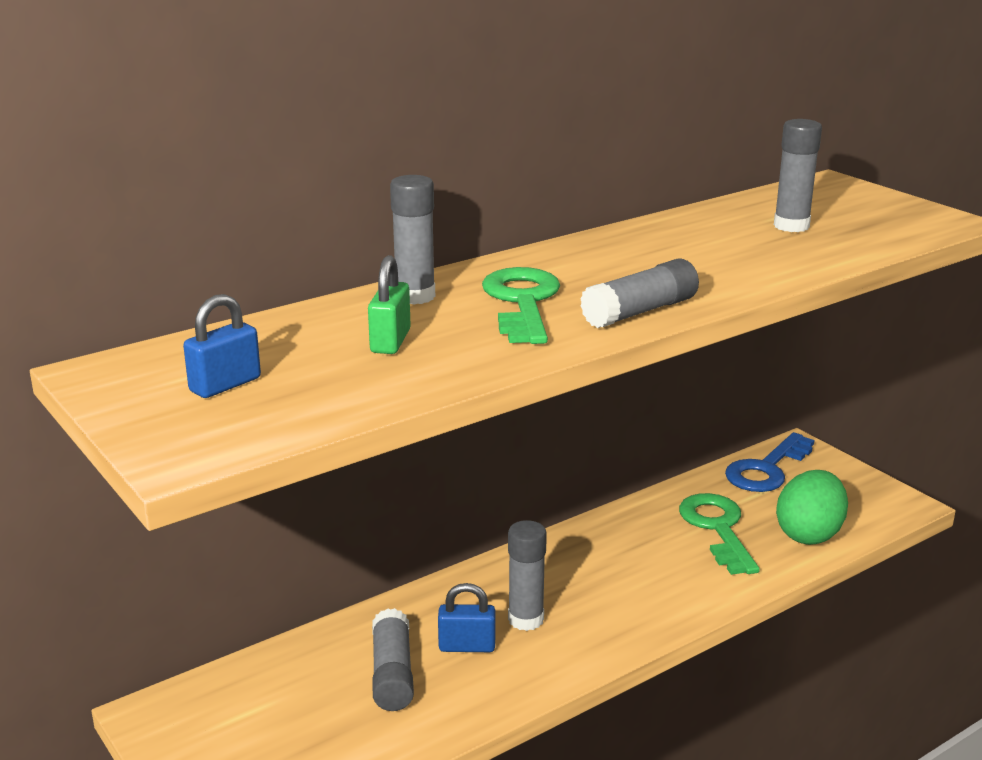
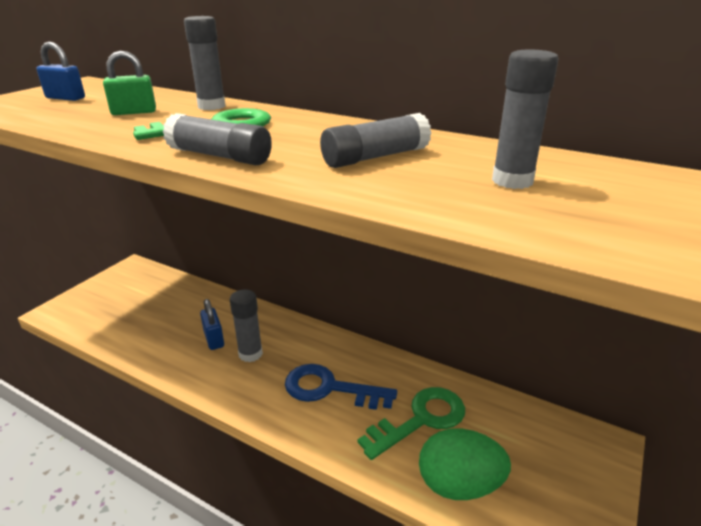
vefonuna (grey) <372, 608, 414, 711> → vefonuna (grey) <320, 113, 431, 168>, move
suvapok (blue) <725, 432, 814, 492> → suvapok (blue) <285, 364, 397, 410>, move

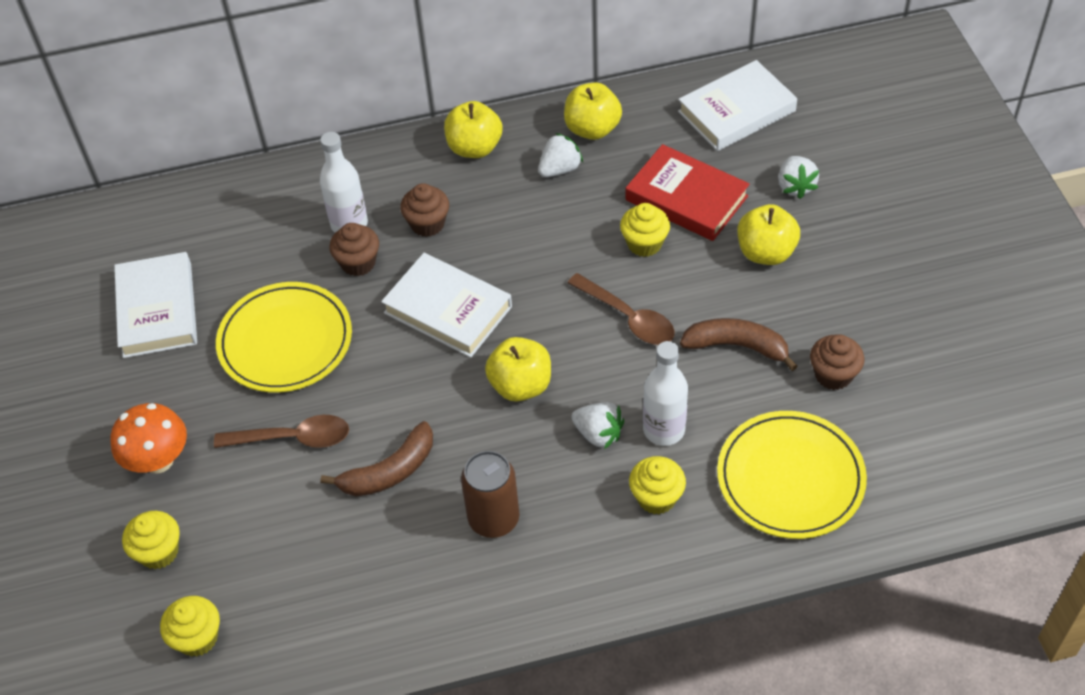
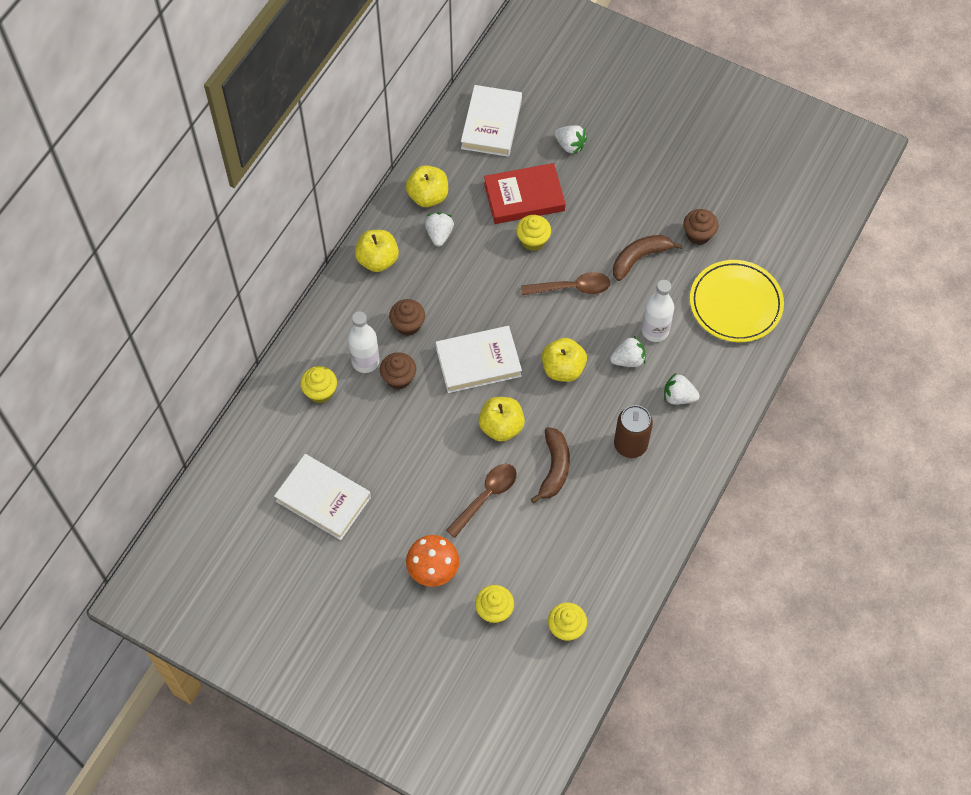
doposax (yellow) <216, 282, 352, 392> → -
- → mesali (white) <664, 373, 700, 405>
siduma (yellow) <629, 456, 686, 514> → siduma (yellow) <300, 366, 337, 403>, move
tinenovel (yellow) <737, 204, 800, 265> → tinenovel (yellow) <478, 397, 525, 442>, move

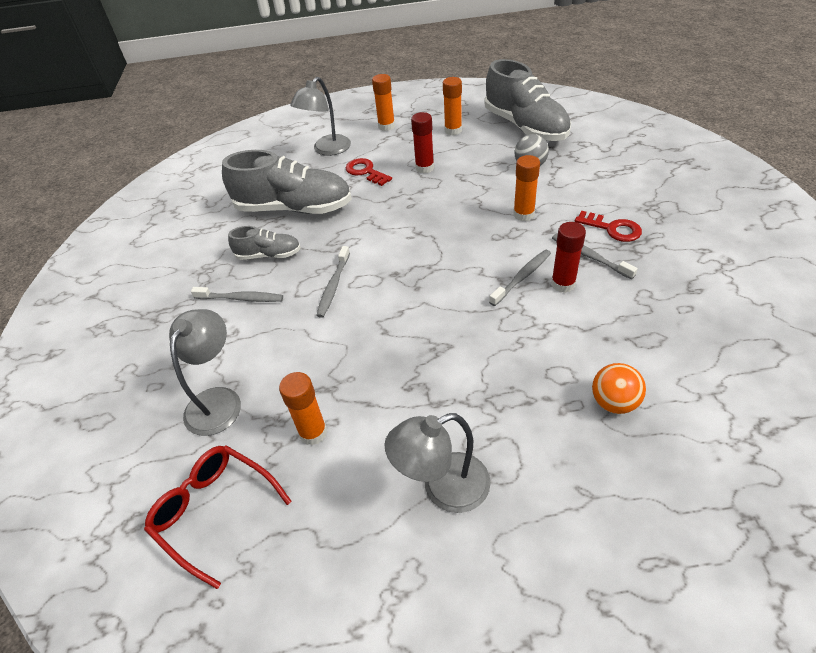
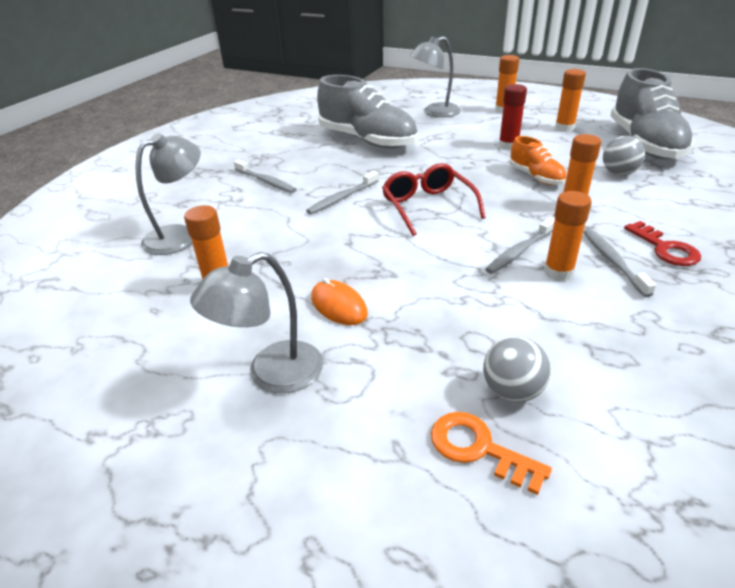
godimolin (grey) <228, 226, 301, 260> → -
suvapok (red) <346, 158, 392, 186> → -
- → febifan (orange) <311, 278, 368, 325>
- → suvapok (orange) <431, 412, 552, 495>
- → godimolin (orange) <509, 136, 567, 185>
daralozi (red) <144, 445, 292, 589> → daralozi (red) <382, 163, 486, 236>, move
vefonuna (red) <551, 222, 586, 293> → vefonuna (orange) <544, 191, 592, 281>
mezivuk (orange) <592, 363, 646, 414> → mezivuk (grey) <483, 336, 551, 402>
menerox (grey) <384, 413, 491, 513> → menerox (grey) <190, 252, 323, 393>, 45 degrees counterclockwise
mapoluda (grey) <489, 250, 551, 306> → mapoluda (grey) <485, 218, 555, 274>, 150 degrees clockwise

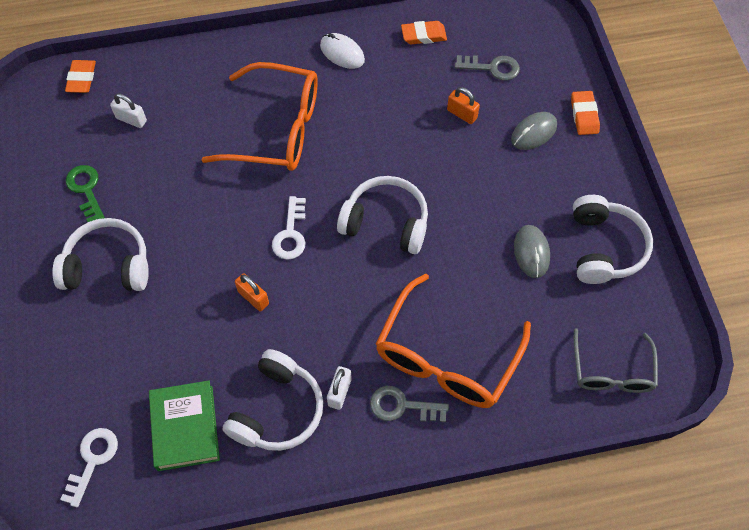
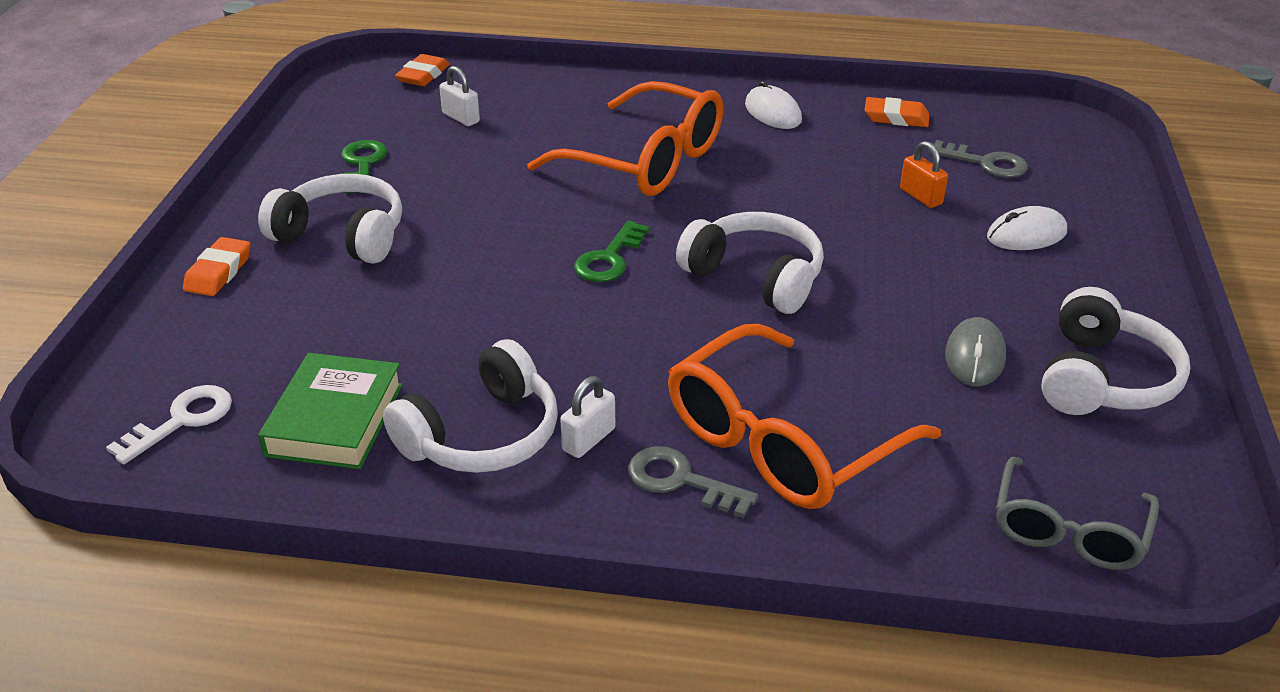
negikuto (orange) <235, 273, 269, 311> → -
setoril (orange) <571, 91, 600, 135> → setoril (orange) <183, 237, 251, 296>, move
suvapok (white) <272, 196, 306, 260> → suvapok (green) <574, 221, 650, 282>
febifan (grey) <511, 112, 557, 150> → febifan (white) <987, 206, 1067, 250>

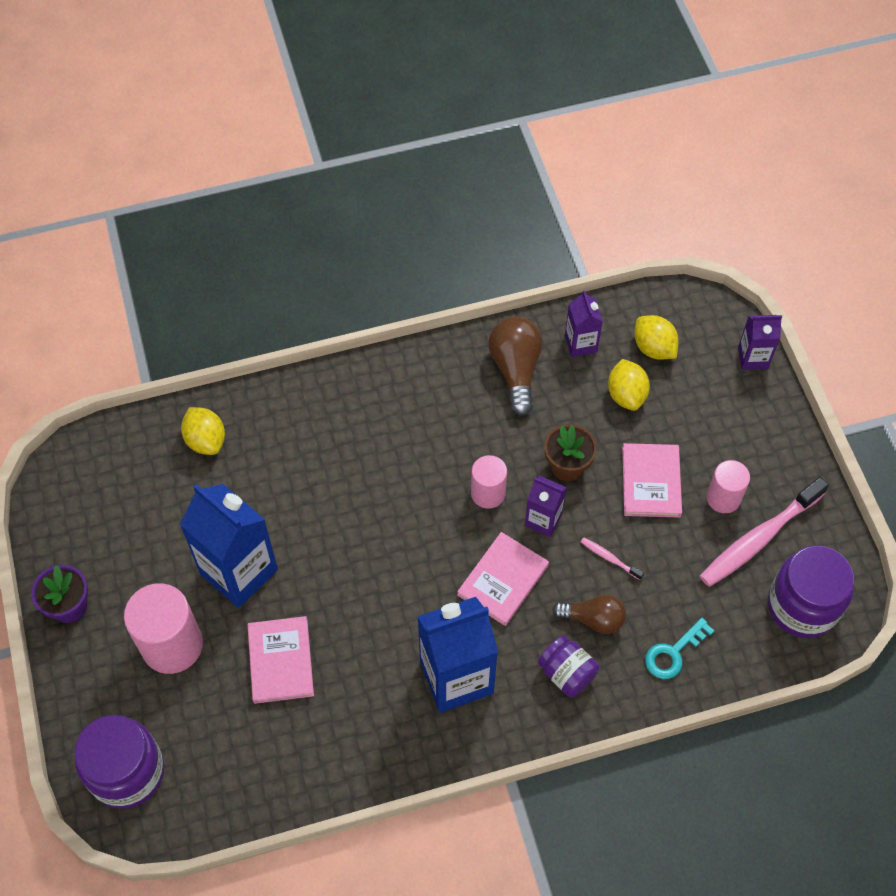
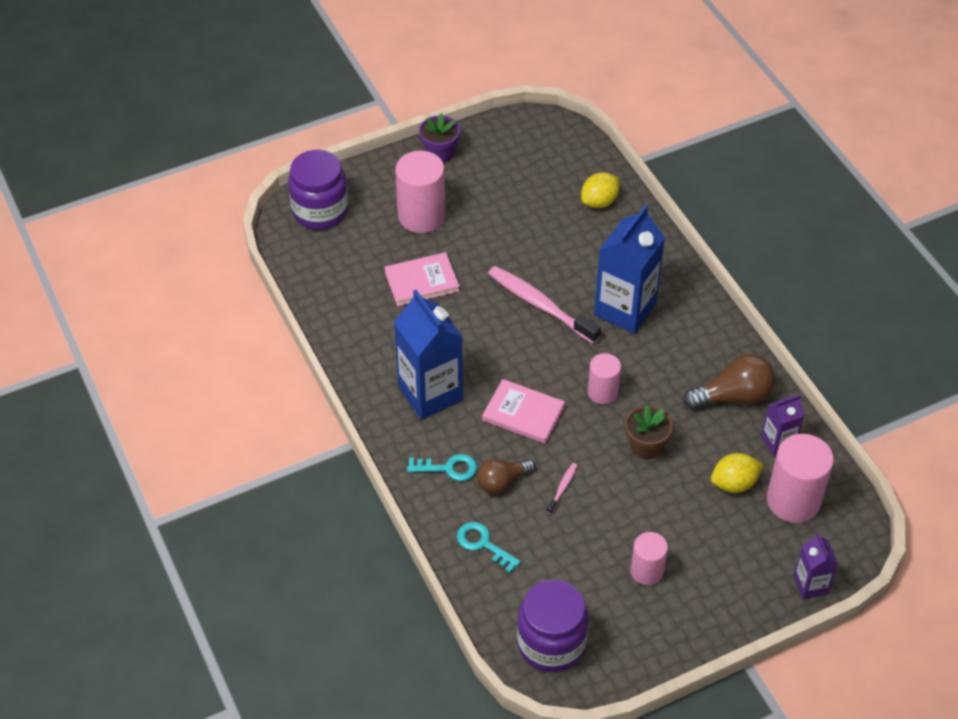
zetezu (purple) <525, 476, 567, 537> → -
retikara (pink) <622, 443, 682, 518> → -
zetezu (blue) <180, 484, 278, 608> → zetezu (blue) <594, 205, 665, 334>, move
mapoluda (pink) <700, 477, 829, 587> → mapoluda (pink) <488, 266, 601, 344>, move
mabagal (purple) <538, 635, 600, 697> → suvapok (turquoise) <407, 454, 477, 481>
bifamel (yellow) <634, 315, 679, 360> → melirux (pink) <767, 434, 834, 523>
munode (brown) <552, 594, 626, 634> → munode (brown) <477, 459, 535, 494>, 60 degrees clockwise

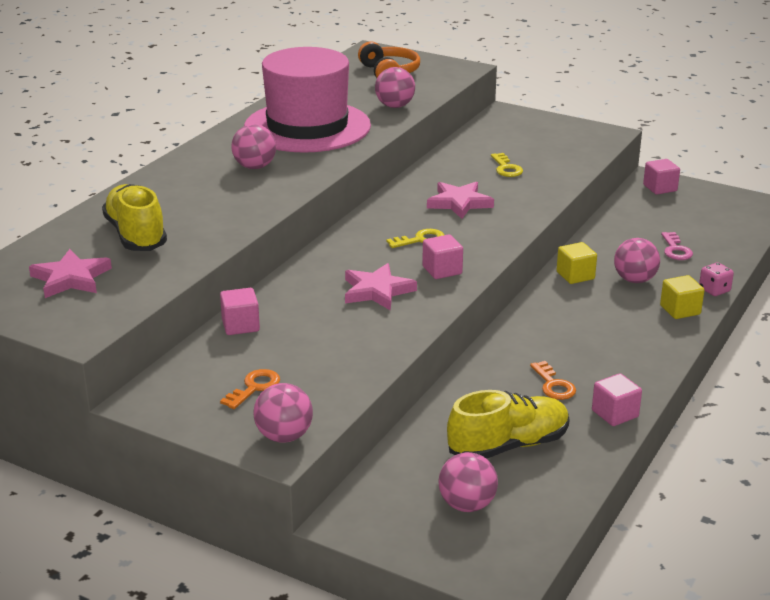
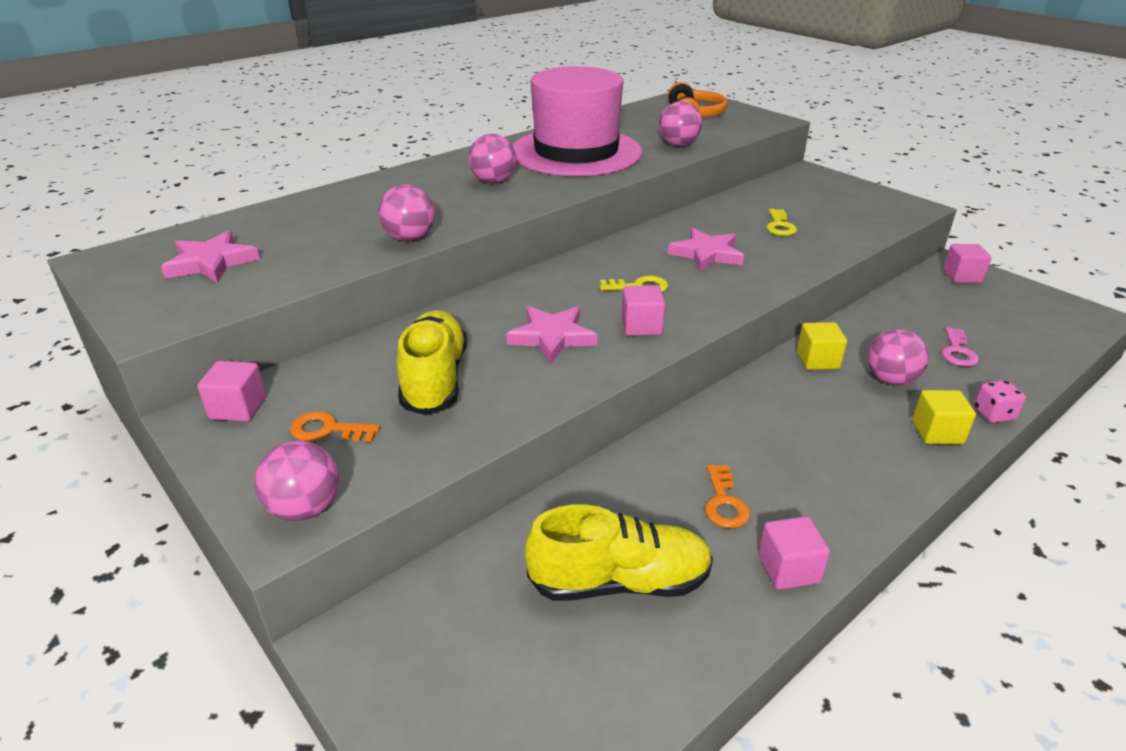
godimolin (yellow) <102, 184, 167, 251> → godimolin (yellow) <397, 310, 467, 415>, move
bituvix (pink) <220, 288, 260, 335> → bituvix (pink) <197, 361, 266, 422>, move
mezivuk (pink) <439, 452, 498, 512> → mezivuk (pink) <378, 184, 435, 241>, move
suvapok (orange) <220, 369, 280, 409> → suvapok (orange) <290, 411, 380, 442>, 135 degrees counterclockwise

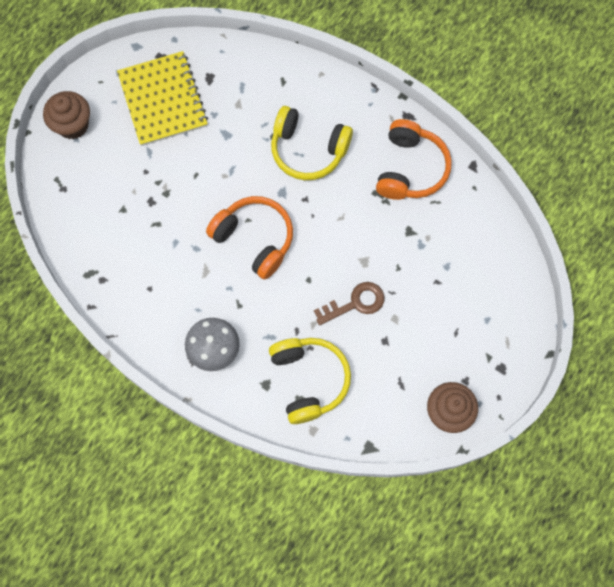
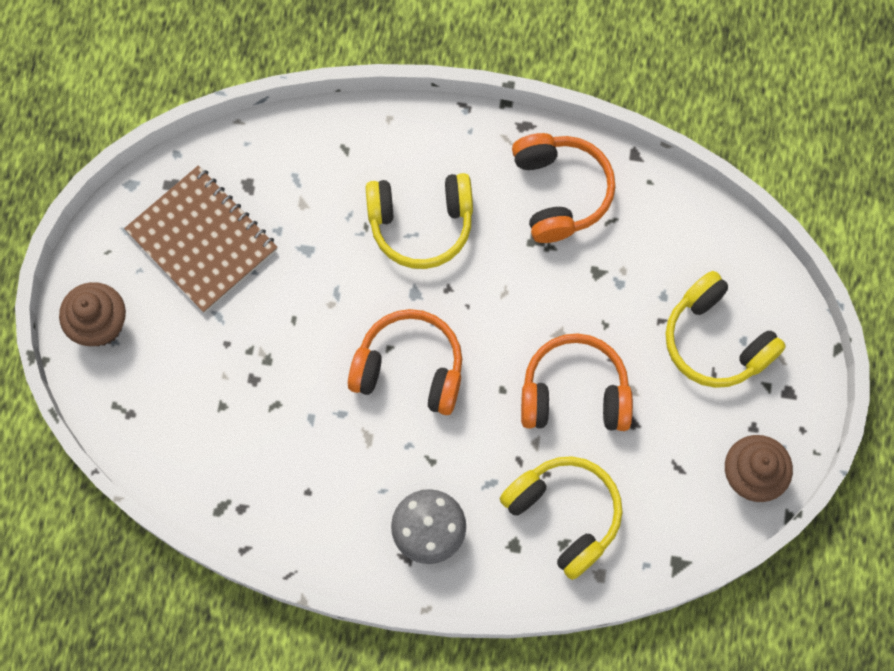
- → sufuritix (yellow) <665, 271, 786, 388>
suvapok (brown) <314, 282, 384, 325> → sufuritix (orange) <521, 333, 633, 431>
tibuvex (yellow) <117, 51, 208, 146> → tibuvex (brown) <124, 166, 278, 313>

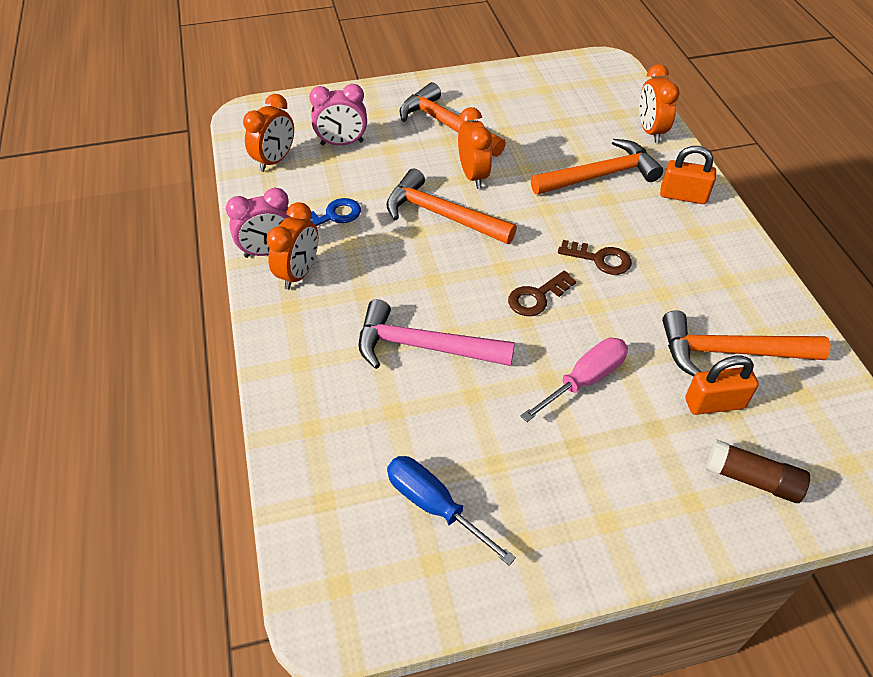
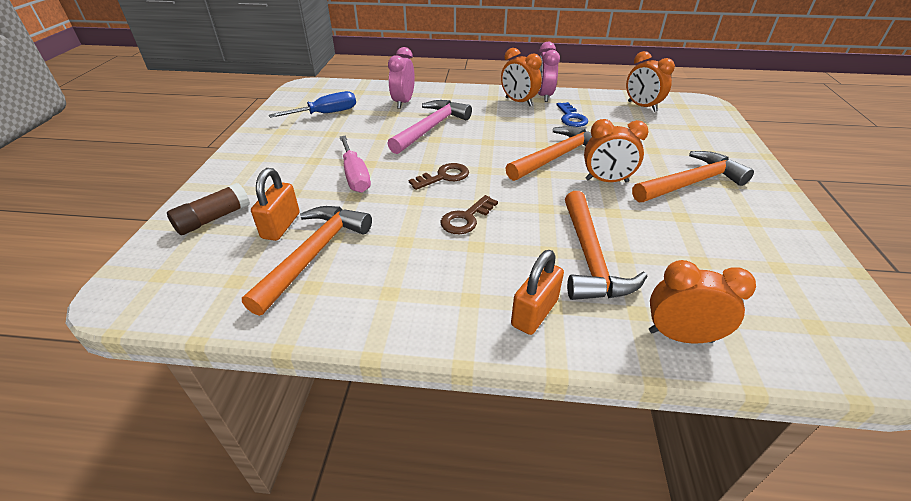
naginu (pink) <309, 84, 367, 146> → naginu (pink) <388, 47, 415, 109>, move
suvapok (brown) <508, 271, 576, 316> → suvapok (brown) <409, 163, 469, 190>, 75 degrees clockwise

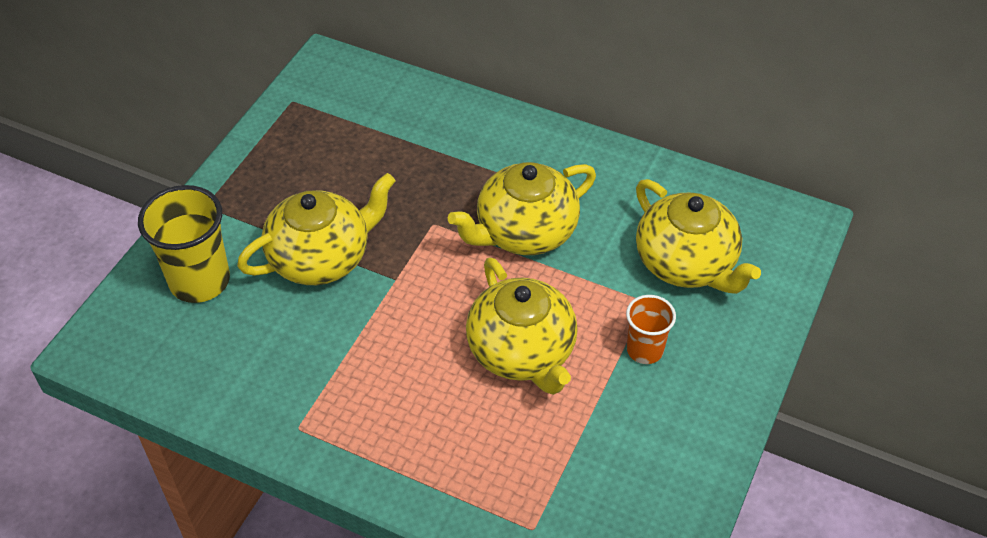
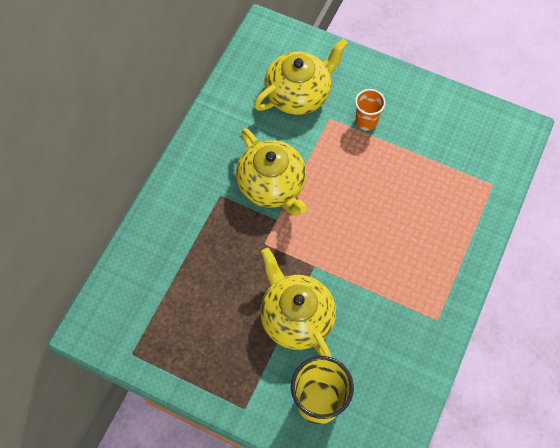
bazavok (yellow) <466, 257, 578, 395> → -

